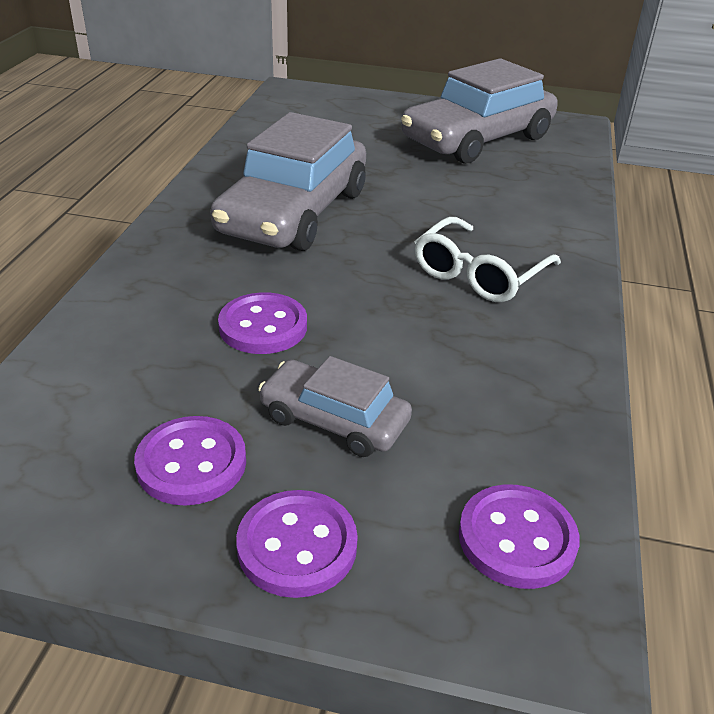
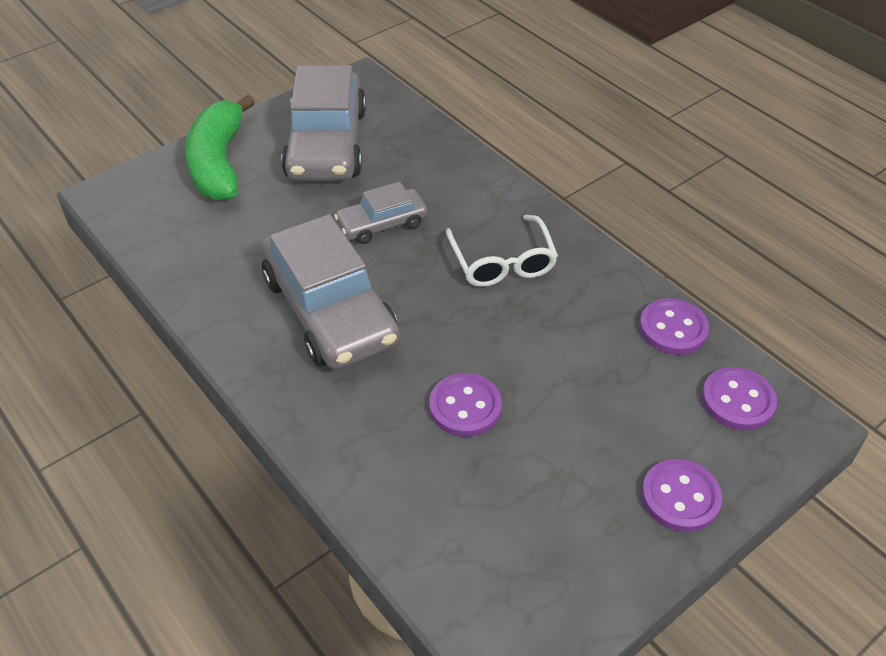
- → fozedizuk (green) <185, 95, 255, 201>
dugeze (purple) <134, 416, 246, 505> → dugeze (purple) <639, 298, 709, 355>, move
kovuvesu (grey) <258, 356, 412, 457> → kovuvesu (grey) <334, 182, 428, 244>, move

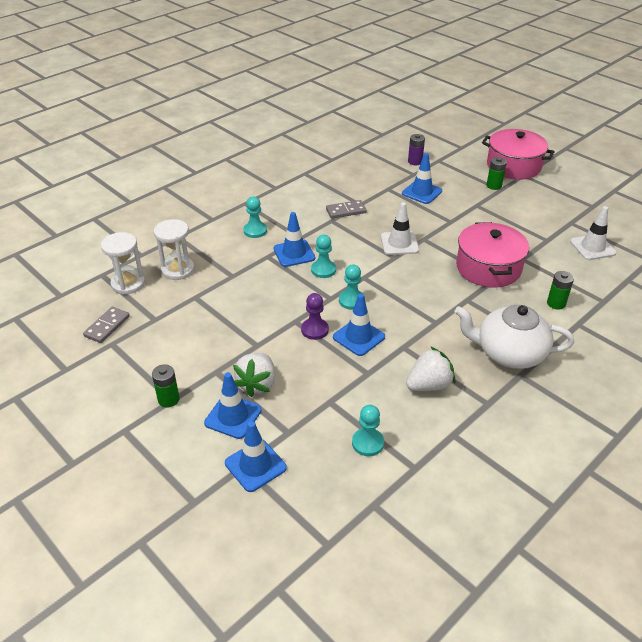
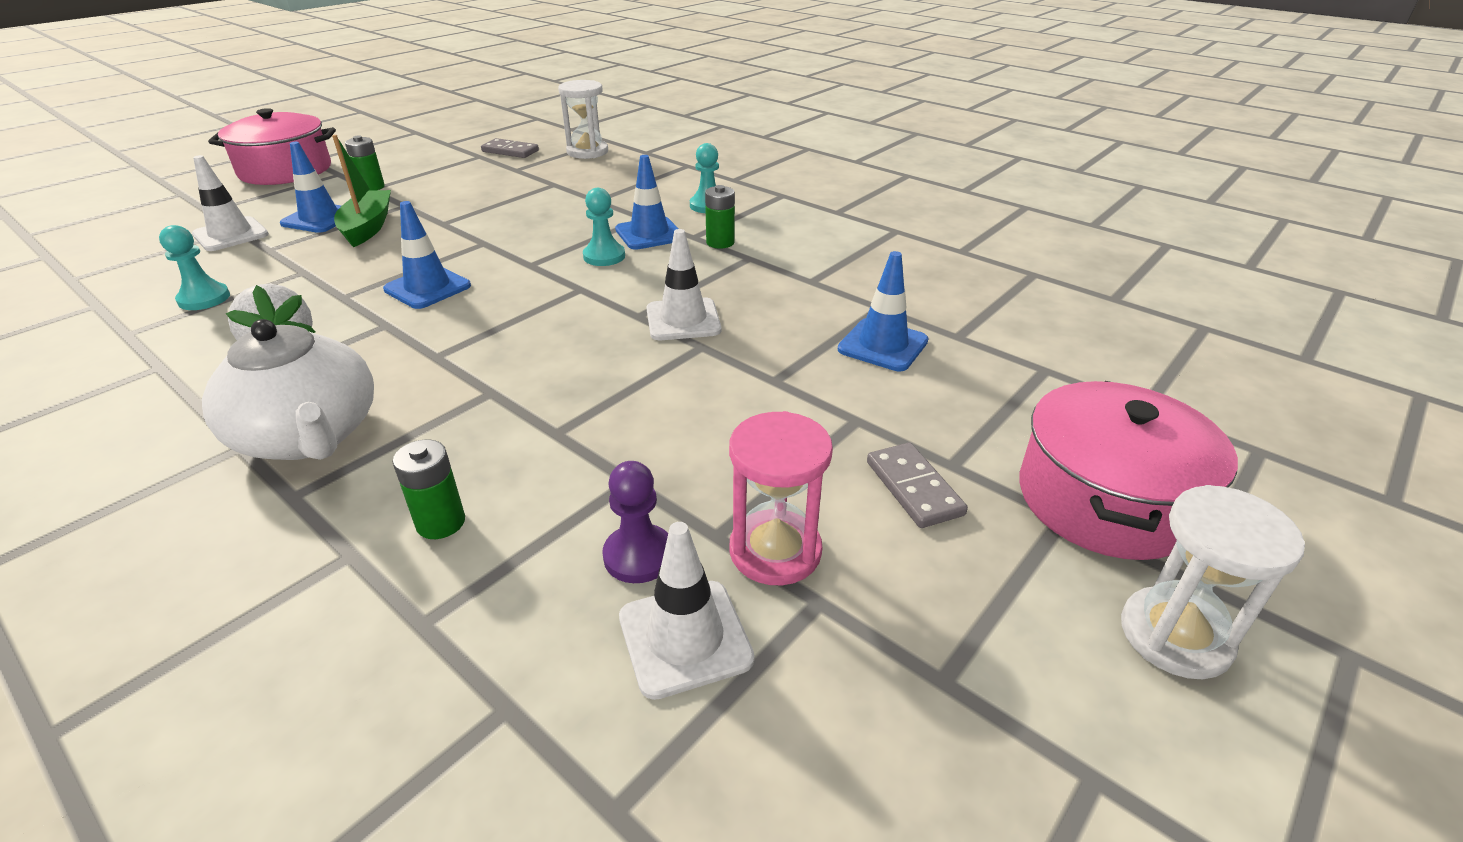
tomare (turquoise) <339, 265, 365, 310> → -
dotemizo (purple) <408, 134, 425, 165> → -
- → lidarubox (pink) <729, 411, 833, 585>
lidarubox (white) <154, 219, 194, 280> → lidarubox (white) <1121, 485, 1305, 679>, move
tomare (purple) <301, 293, 329, 340> → tomare (purple) <602, 461, 668, 583>, move
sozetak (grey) <326, 200, 367, 219> → sozetak (grey) <867, 443, 968, 528>, move
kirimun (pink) <456, 222, 529, 288> → kirimun (pink) <208, 108, 336, 185>, move
dotemizo (green) <487, 157, 507, 190> → dotemizo (green) <705, 185, 735, 248>, move
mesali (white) <233, 353, 275, 397> → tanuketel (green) <332, 135, 391, 247>
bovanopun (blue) <225, 421, 287, 492> → bovanopun (white) <192, 155, 269, 251>
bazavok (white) <455, 305, 574, 369> → bazavok (white) <202, 319, 374, 460>, 135 degrees clockwise

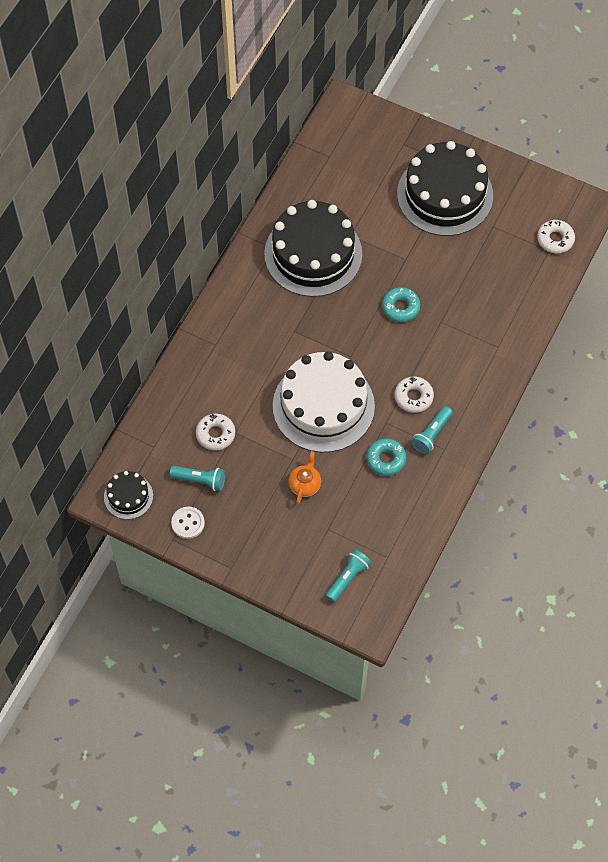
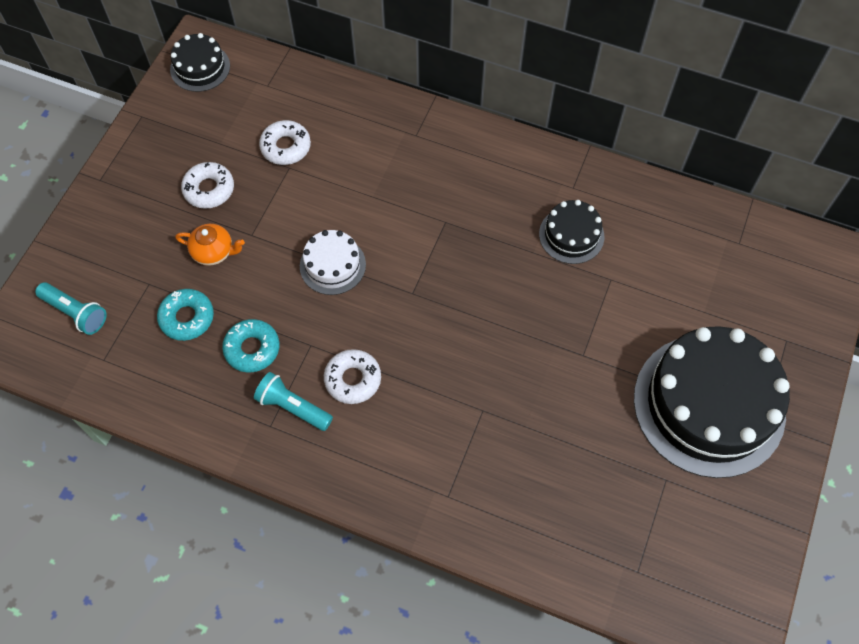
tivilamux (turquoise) <170, 466, 225, 491> → -
dugeze (white) <171, 507, 205, 539> → -
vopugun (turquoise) <382, 287, 420, 322> → vopugun (turquoise) <157, 289, 214, 341>, move
vopugun (white) <537, 220, 575, 253> → vopugun (white) <181, 162, 234, 209>, move
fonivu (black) <264, 200, 362, 297> → fonivu (black) <539, 200, 604, 264>, x0.47
fonivu (white) <273, 351, 375, 453> → fonivu (white) <300, 230, 366, 295>, x0.47

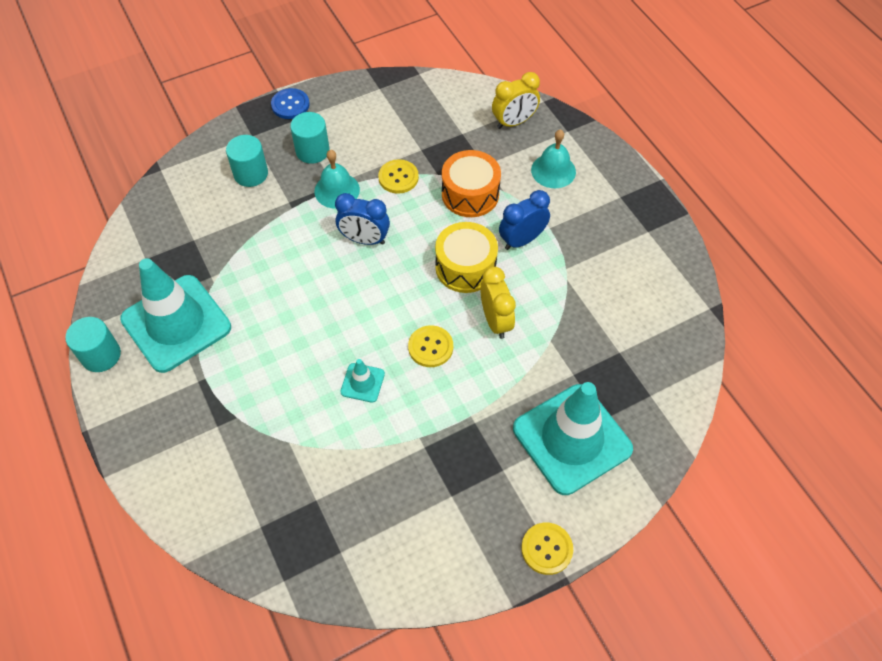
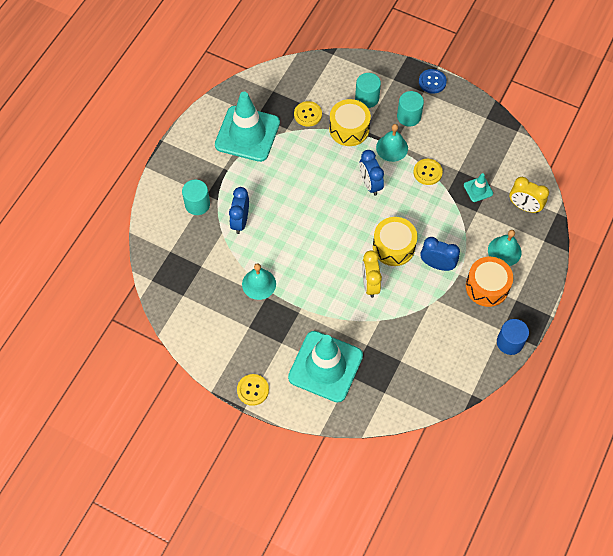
- → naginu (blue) <229, 187, 249, 234>
- → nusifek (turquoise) <242, 263, 276, 300>
- → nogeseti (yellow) <329, 99, 371, 146>
- → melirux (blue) <497, 319, 529, 355>
melirux (turquoise) <65, 317, 121, 372> → melirux (turquoise) <182, 180, 210, 215>, move
bovanopun (turquoise) <340, 359, 385, 403> → bovanopun (turquoise) <464, 173, 493, 202>, move
dugeze (yellow) <408, 325, 453, 367> → dugeze (yellow) <294, 101, 322, 127>, move
nogeseti (orange) <442, 150, 501, 217> → nogeseti (orange) <466, 257, 513, 307>, move
naginu (yellow) <480, 266, 516, 339> → naginu (yellow) <362, 250, 382, 298>, 135 degrees clockwise

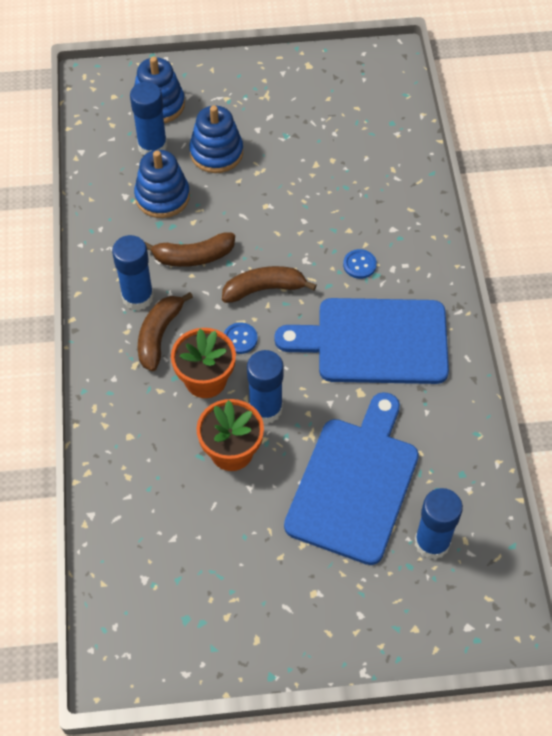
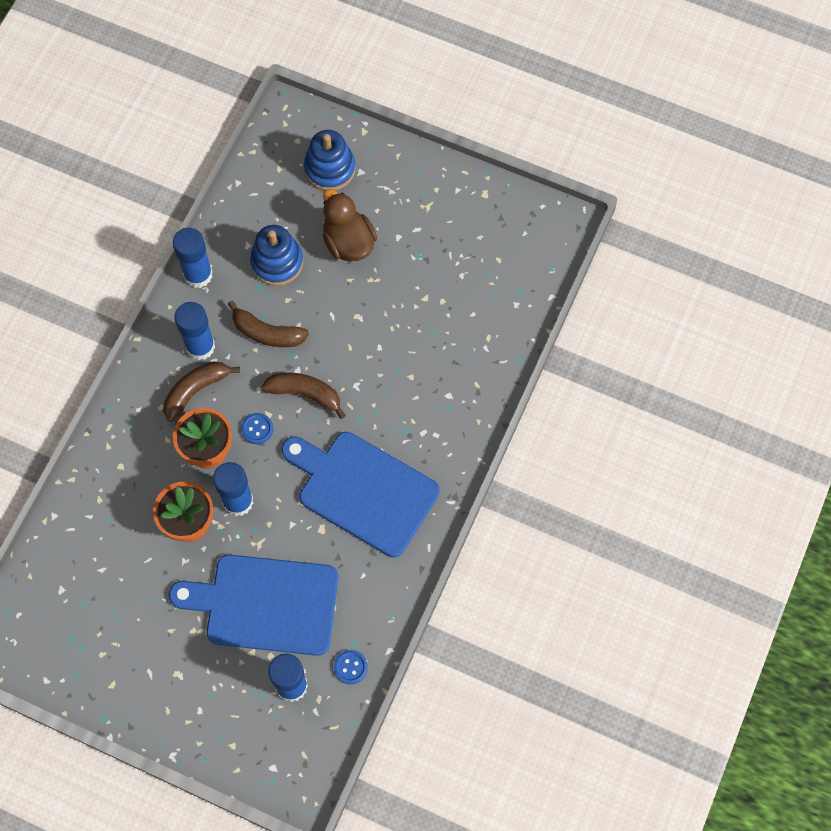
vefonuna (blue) <130, 82, 167, 155> → vefonuna (blue) <173, 228, 212, 288>, move
dugeze (blue) <343, 249, 377, 279> → dugeze (blue) <334, 650, 368, 684>, move
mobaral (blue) <189, 106, 243, 173> → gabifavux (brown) <323, 189, 377, 262>
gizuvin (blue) <284, 392, 419, 565> → gizuvin (blue) <169, 554, 338, 656>, 135 degrees counterclockwise

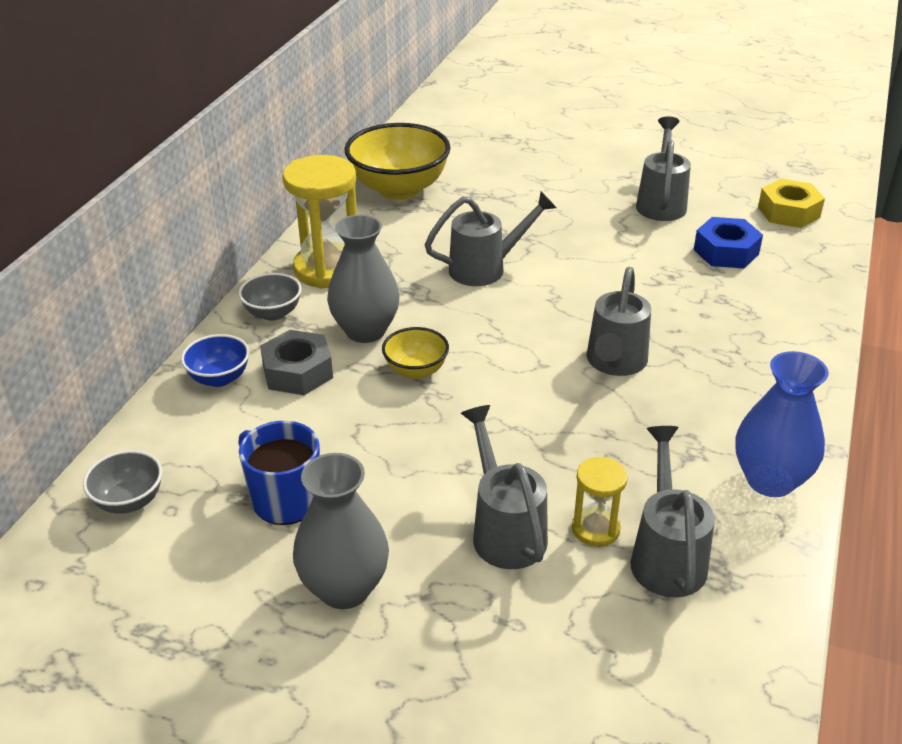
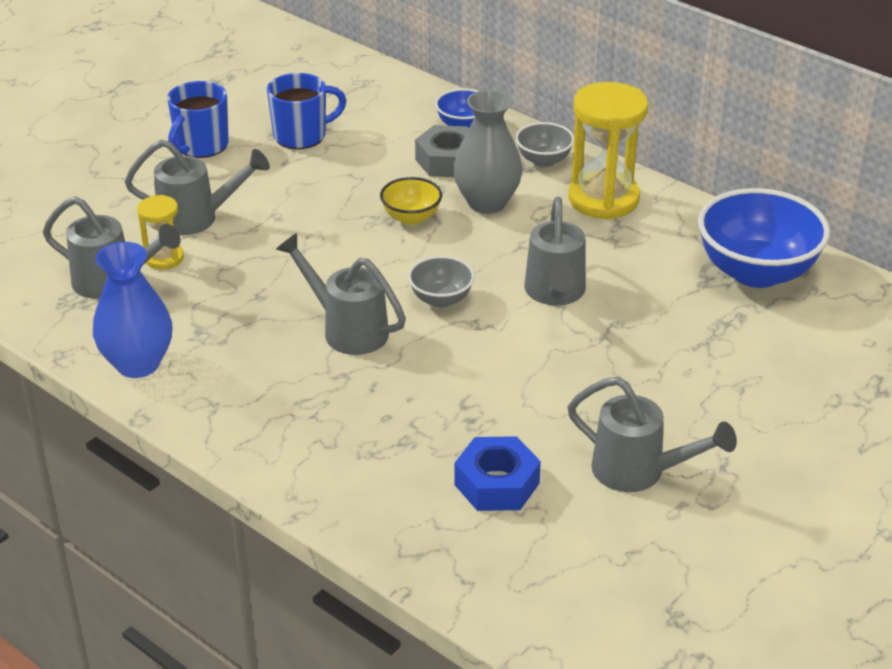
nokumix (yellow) <758, 179, 825, 228> → -
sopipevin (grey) <83, 450, 162, 514> → sopipevin (grey) <408, 256, 475, 308>, move
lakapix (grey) <293, 453, 389, 609> → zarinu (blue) <167, 81, 229, 158>
sopipevin (yellow) <345, 123, 451, 200> → sopipevin (blue) <698, 188, 830, 288>

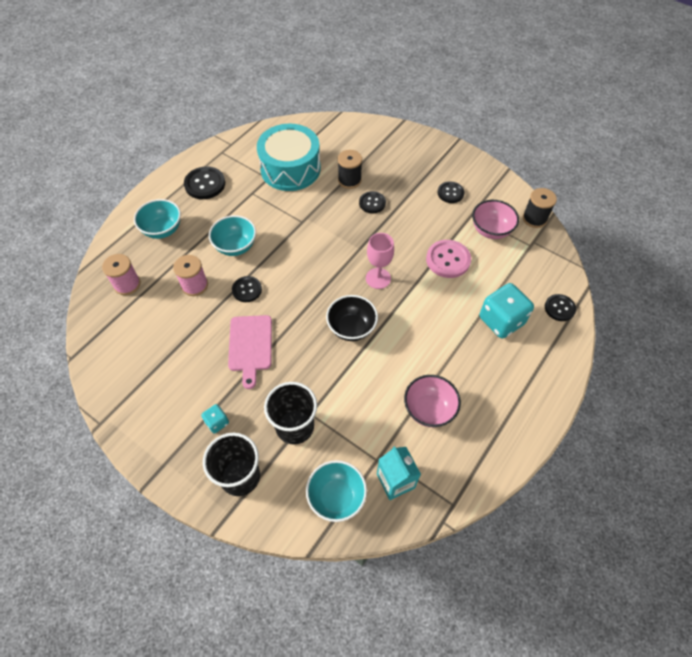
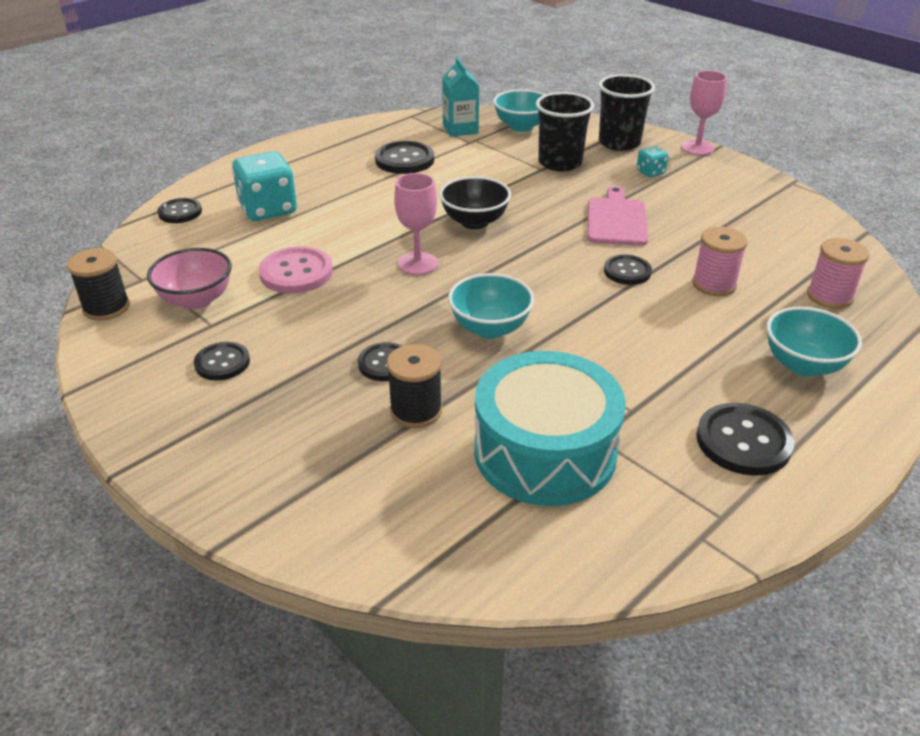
- → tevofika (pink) <681, 70, 727, 155>
sopipevin (turquoise) <209, 215, 256, 256> → sopipevin (turquoise) <448, 273, 534, 339>, move
sopipevin (pink) <404, 375, 461, 427> → dugeze (black) <375, 141, 434, 174>

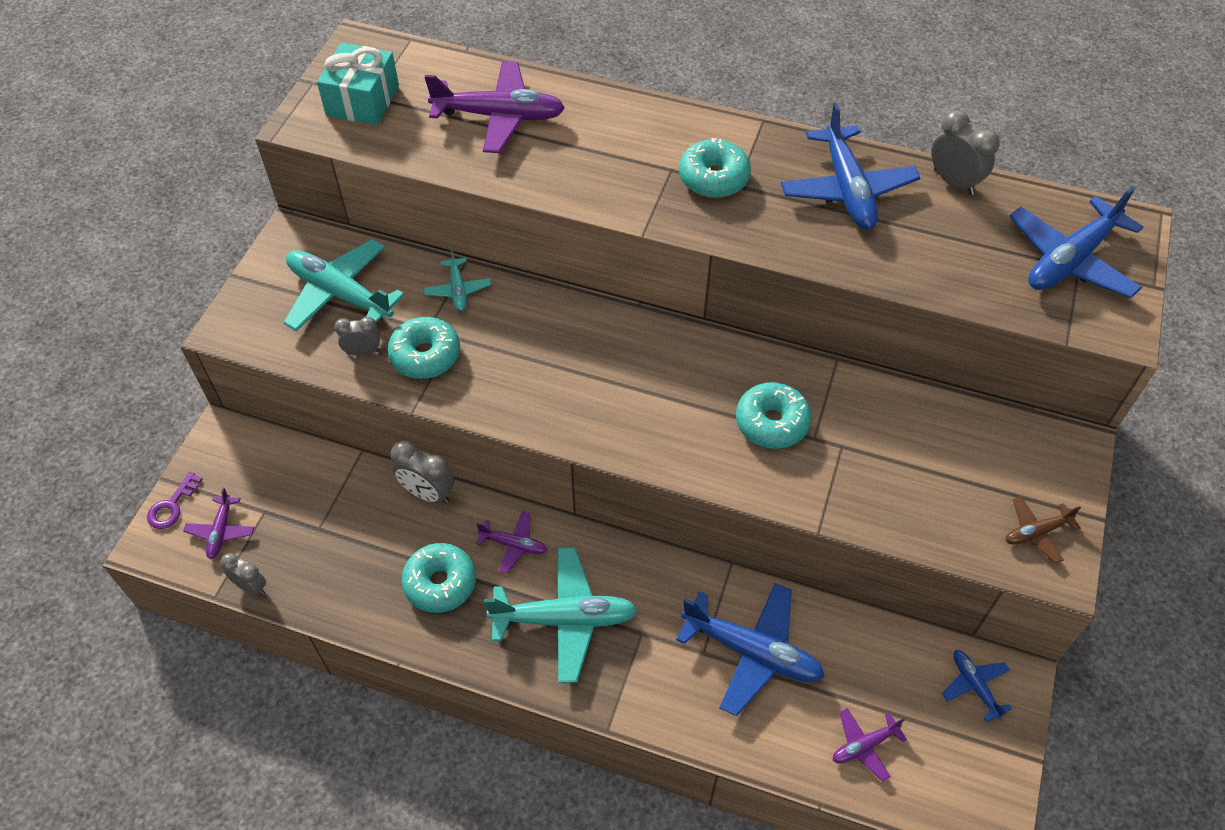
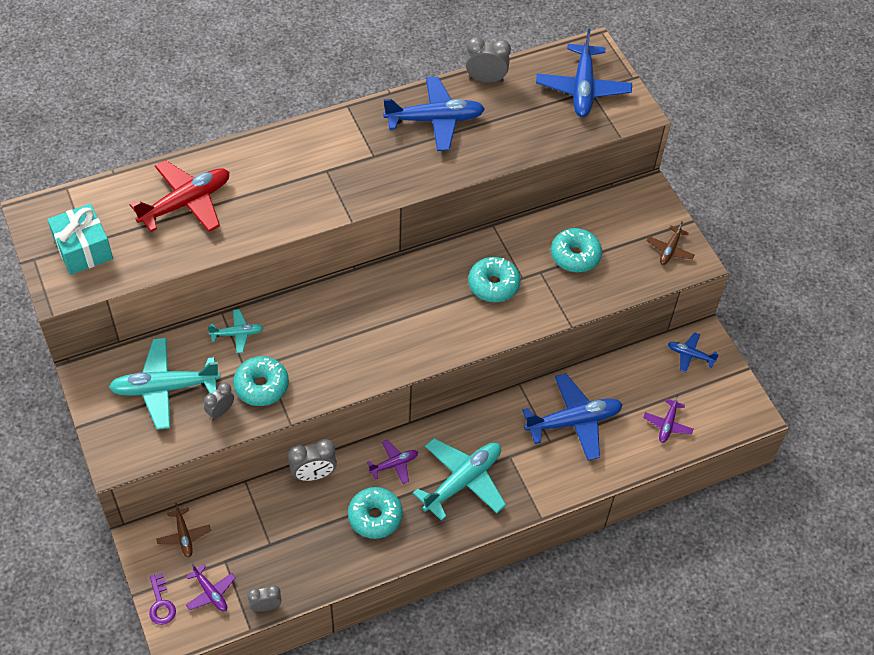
- → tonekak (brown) <156, 503, 211, 557>
vopugun (turquoise) <679, 138, 751, 198> → vopugun (turquoise) <551, 228, 602, 272>, move
tonekak (purple) <424, 61, 565, 153> → tonekak (red) <130, 160, 230, 232>
tonekak (turquoise) <424, 248, 491, 311> → tonekak (turquoise) <208, 309, 263, 353>, 45 degrees counterclockwise
tonekak (blue) <781, 103, 920, 230> → tonekak (blue) <383, 76, 485, 151>, 45 degrees counterclockwise

